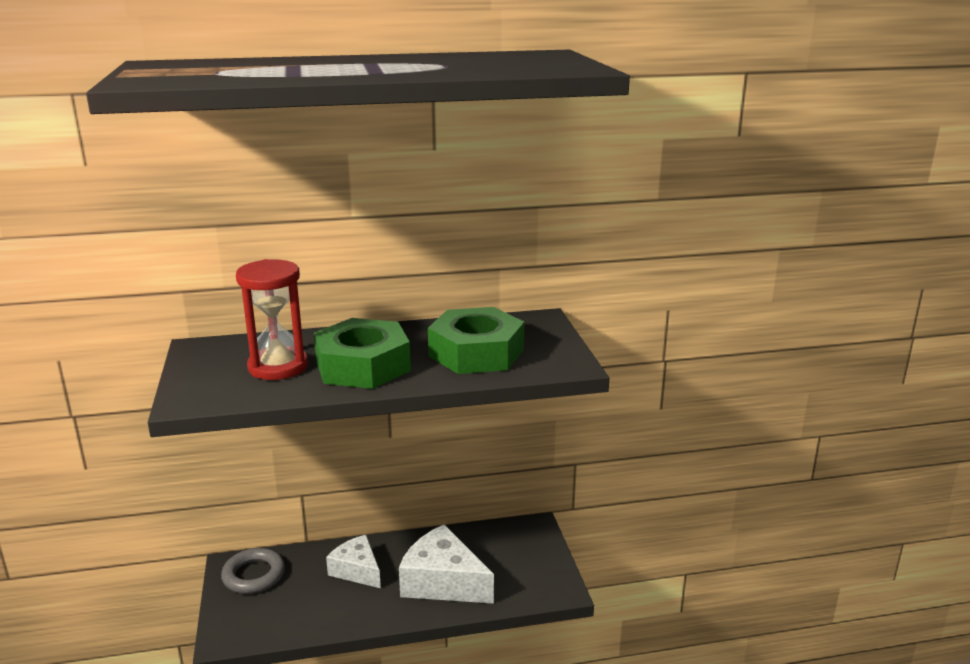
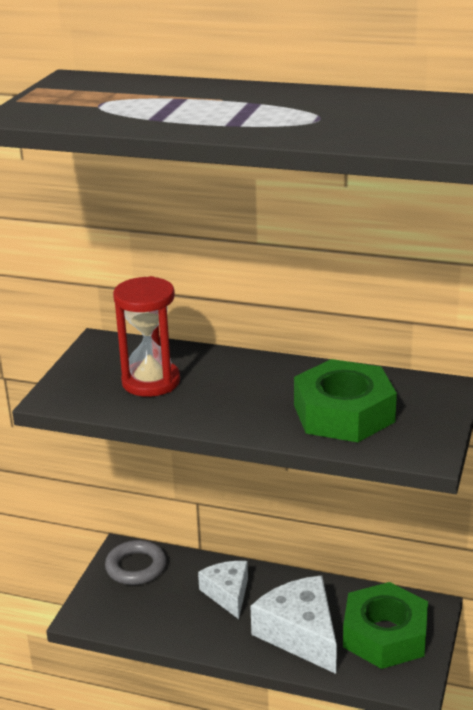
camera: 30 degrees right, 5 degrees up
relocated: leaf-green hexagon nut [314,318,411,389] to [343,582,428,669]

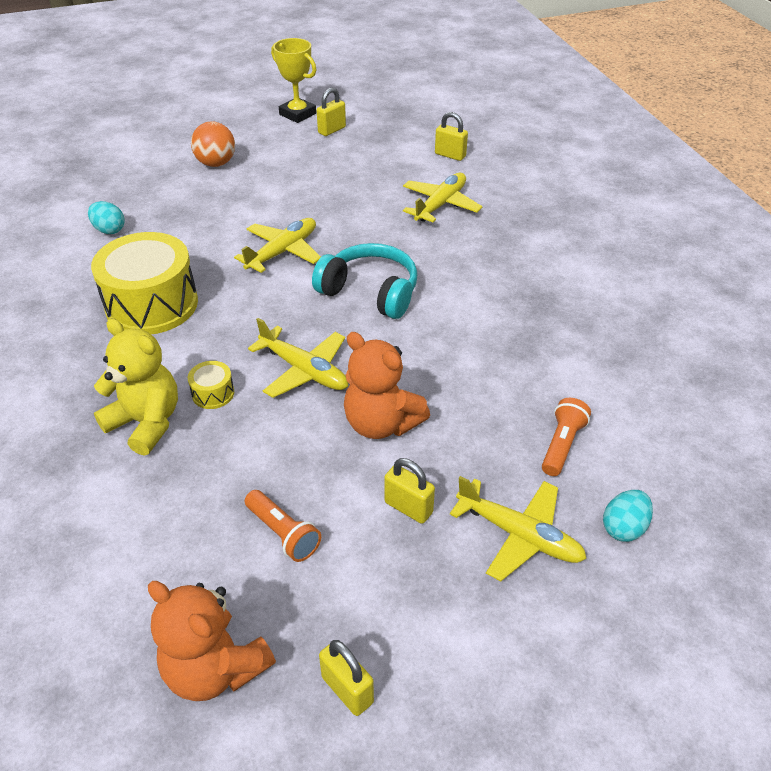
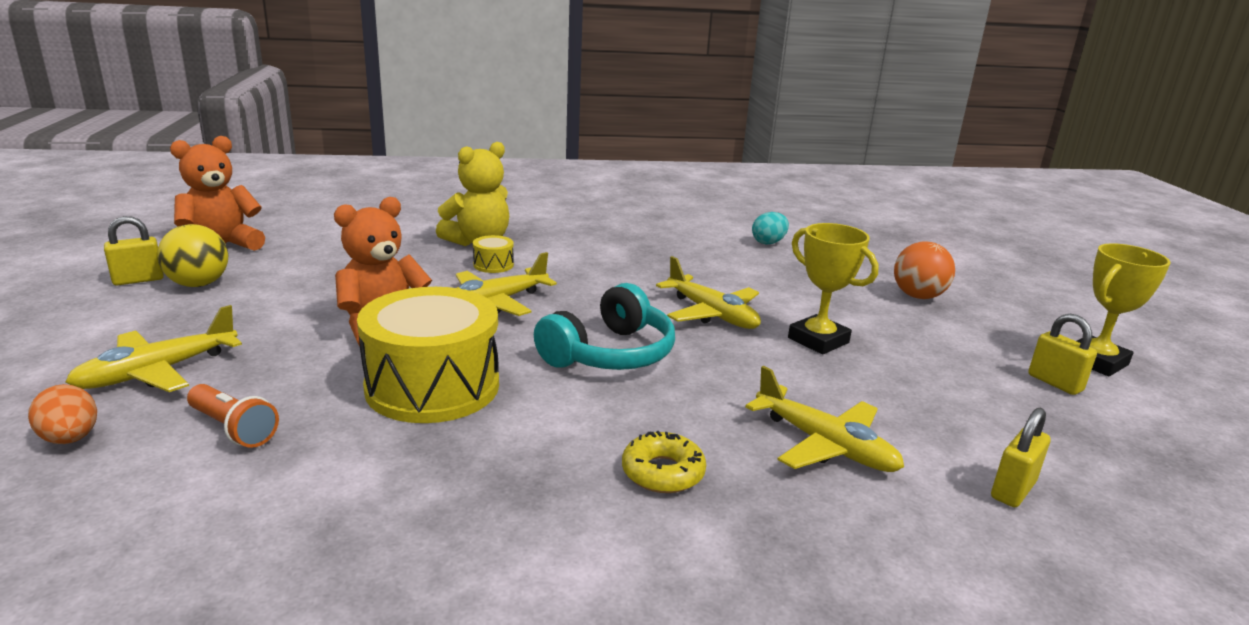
camera: 100 degrees right, 20 degrees down
missing: bright yellow padlock [384,458,435,524]; bright orange flashlight [245,490,321,562]
appeared: bright yellow trophy [788,223,879,354]; bright yellow sphere [157,224,228,287]; bright yellow donut [622,431,706,493]
relocated: bright yellow drum [91,232,198,334] to [357,287,499,423]
colour: aqua egg [603,490,653,542] to bright orange egg [28,384,97,444]

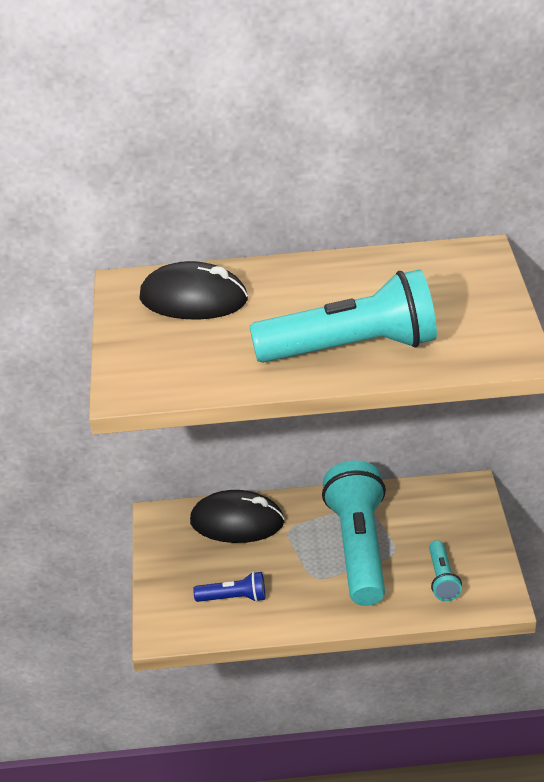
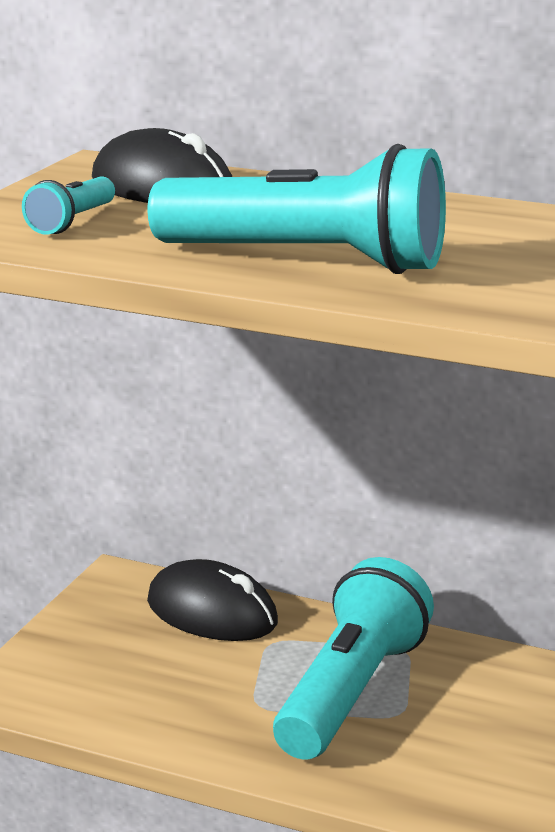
camera: 25 degrees right, 15 degrees down
missing: cobalt flashlight [193,571,265,602]
relocated: aqua flashlight [429,540,462,601] to [22,177,115,235]

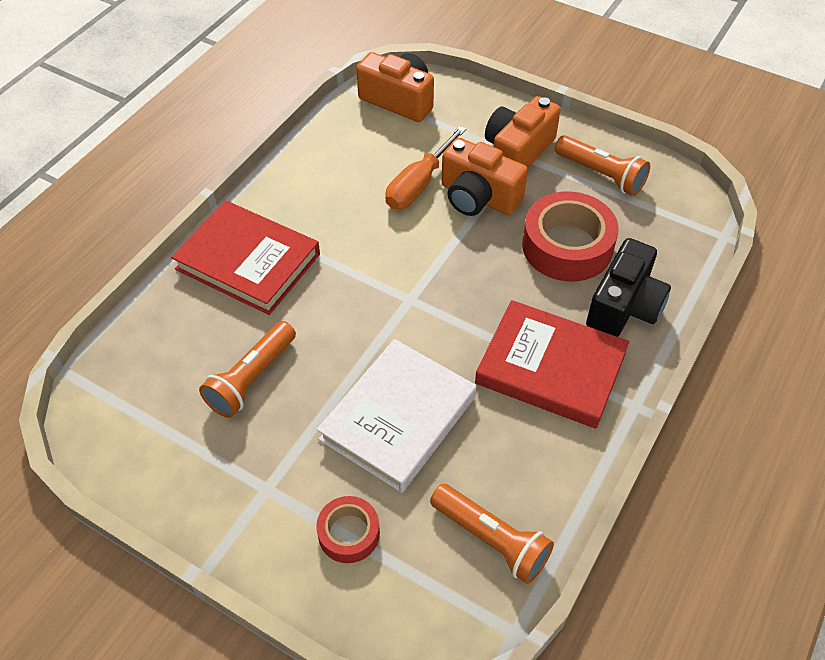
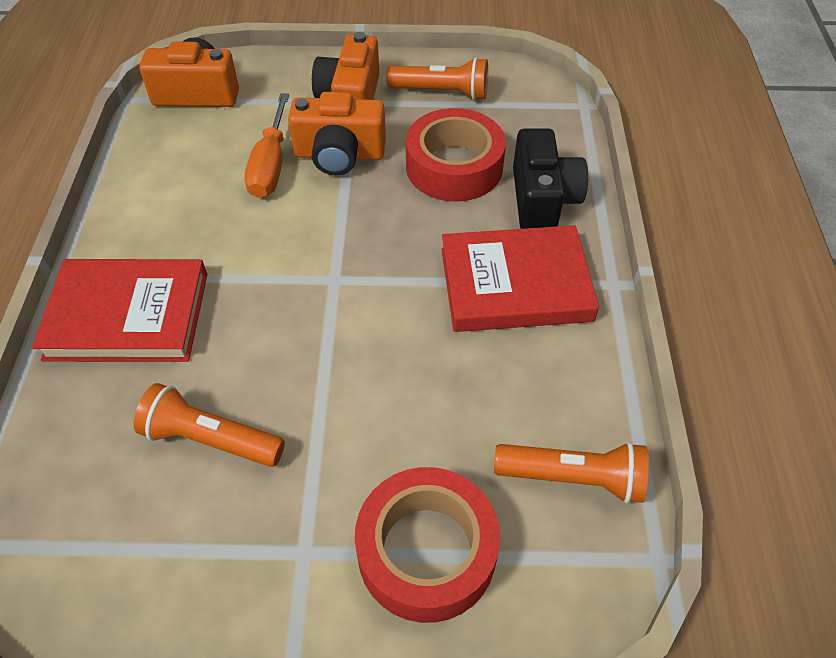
camera: 30 degrees left, 0 degrees up
missing: white book [317,339,476,493]
spun: bright orange flashlight [199,321,296,418] = [134,383,285,467] 105 degrees clockwise
size: crimson roll of tape [316,496,380,563] = [355,467,500,623] x1.83

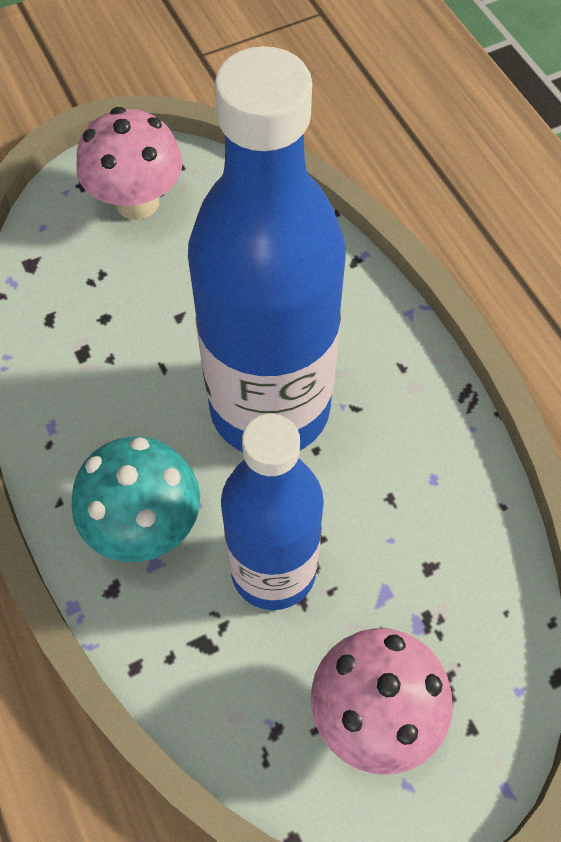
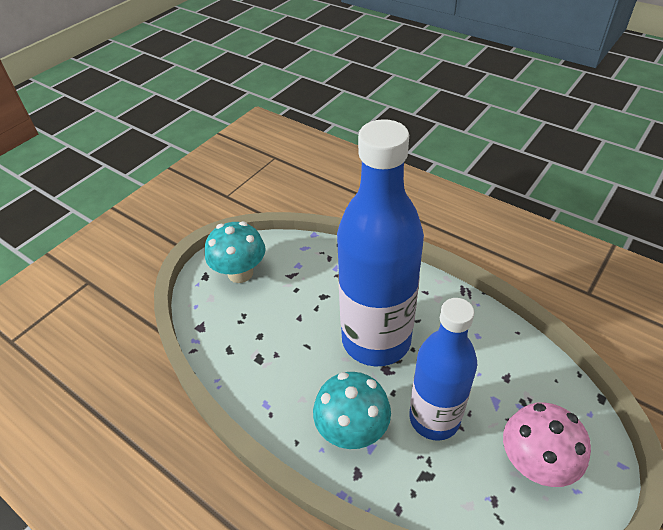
camera: 25 degrees left, 15 degrees down
colour: rose-pink toadstool [76,107,183,220] to aqua toadstool [205,221,266,283]

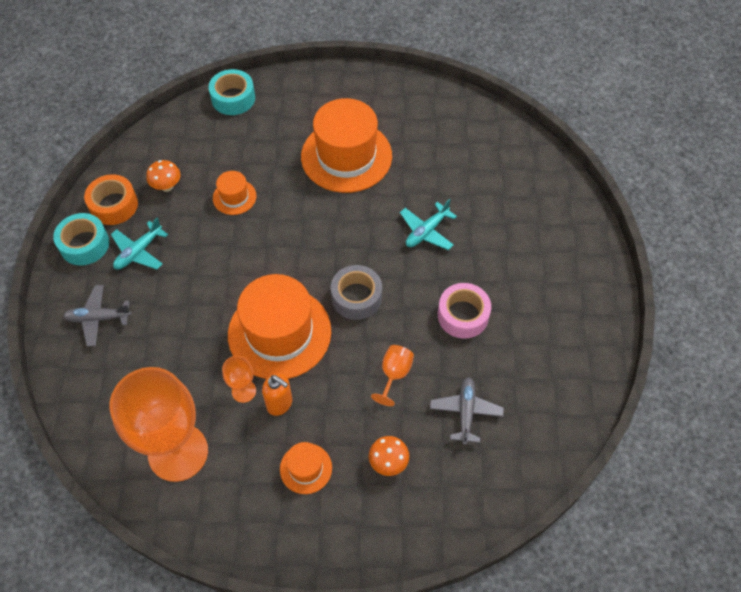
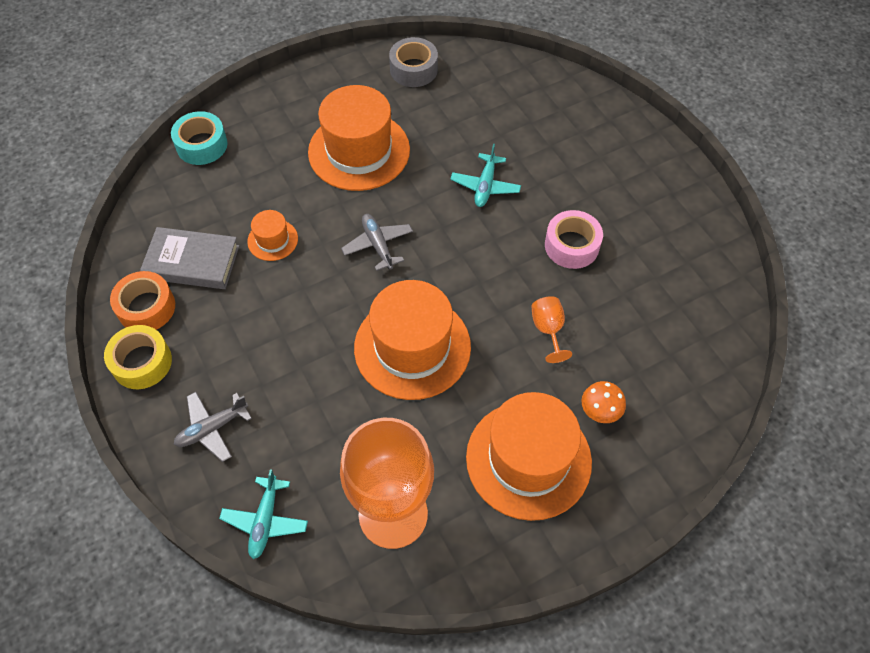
camera: 30 degrees left, 0 degrees up
missing: bright orange goblet [222,355,256,403]; bright orange soap dispenser [262,373,292,416]
relocated: aqua plane [111,218,168,270] to [219,469,308,559]; ash-grey roll of tape [331,265,382,320] to [389,37,438,87]; ash-grey plane [430,377,504,445] to [341,214,413,271]
exchanged: bright orange toadstool [146,160,181,192] to ash-grey book [140,227,239,289]
colour: aqua roll of tape [53,213,109,265] to bright yellow roll of tape [104,325,172,389]
size: bright orange hat [280,442,332,494] = [466,392,592,521] x2.15

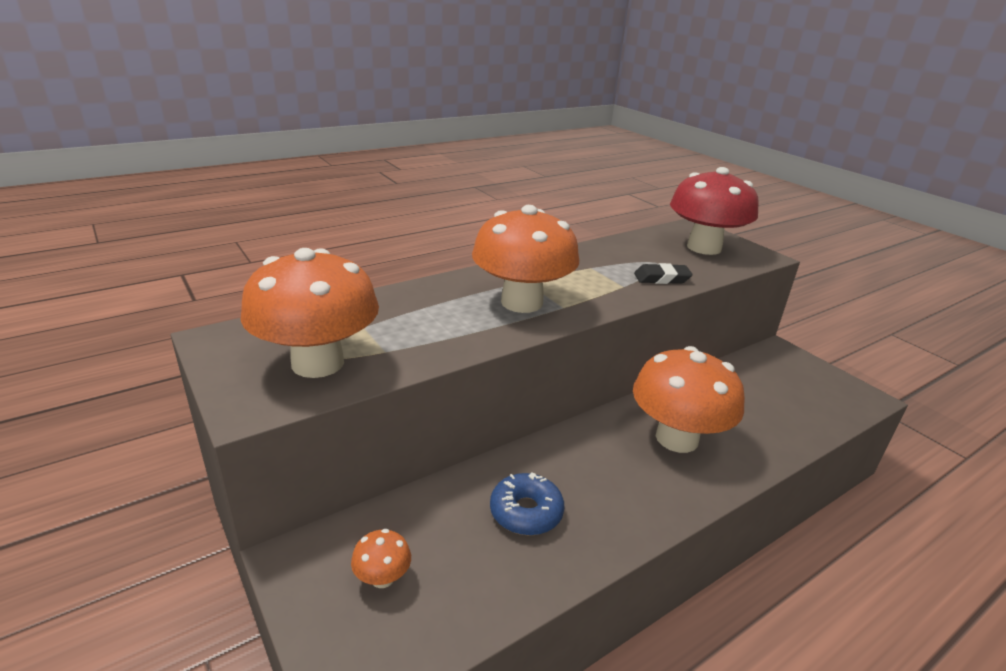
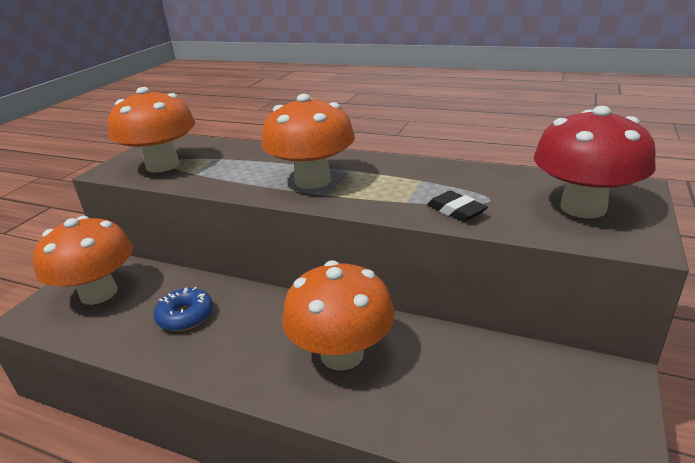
camera: 60 degrees right, 0 degrees up
size: bright orange toadstool [351,529,411,588] = [33,216,133,305] x2.41

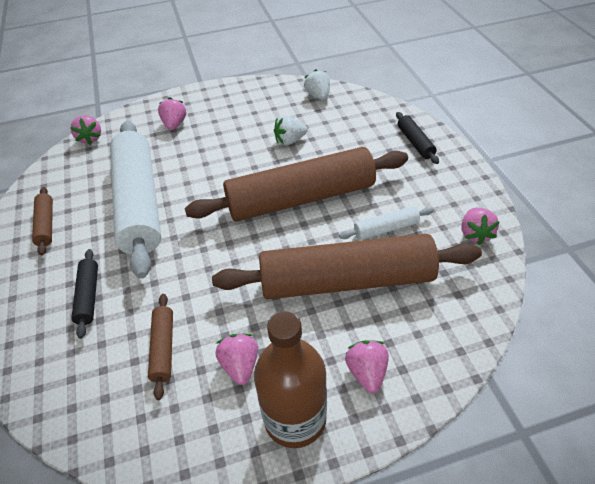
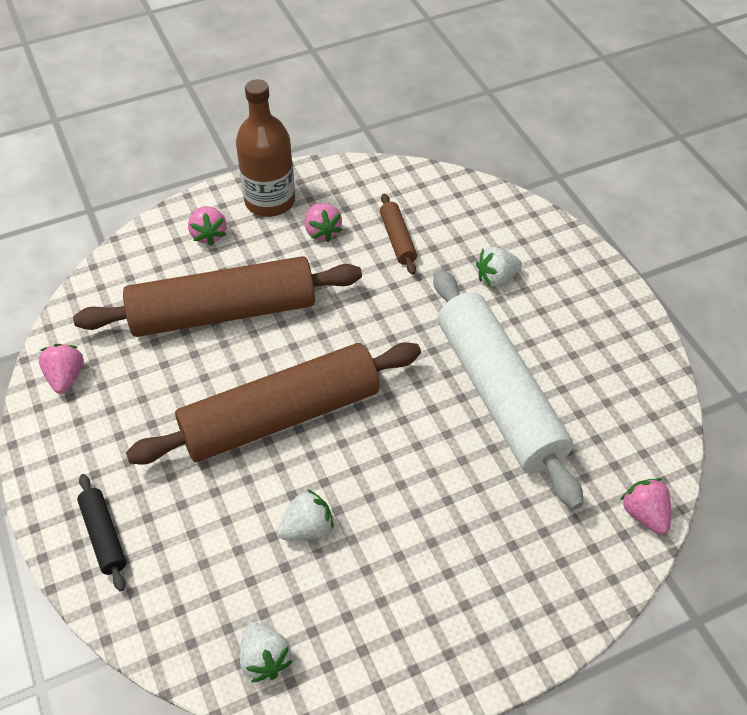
camera: 170 degrees right, 5 degrees up
missing: rose-pink berry [158,97,186,130]; brown dough roller [32,187,53,255]; white dough roller [339,206,433,240]
exchanged: black dough roller [71,249,98,339] to white berry [476,247,522,286]

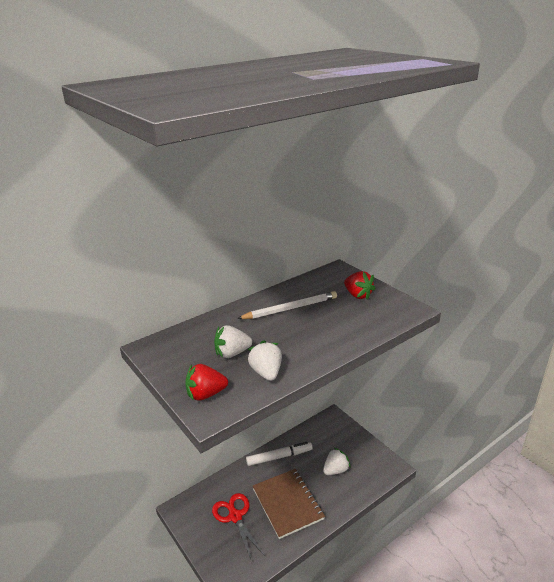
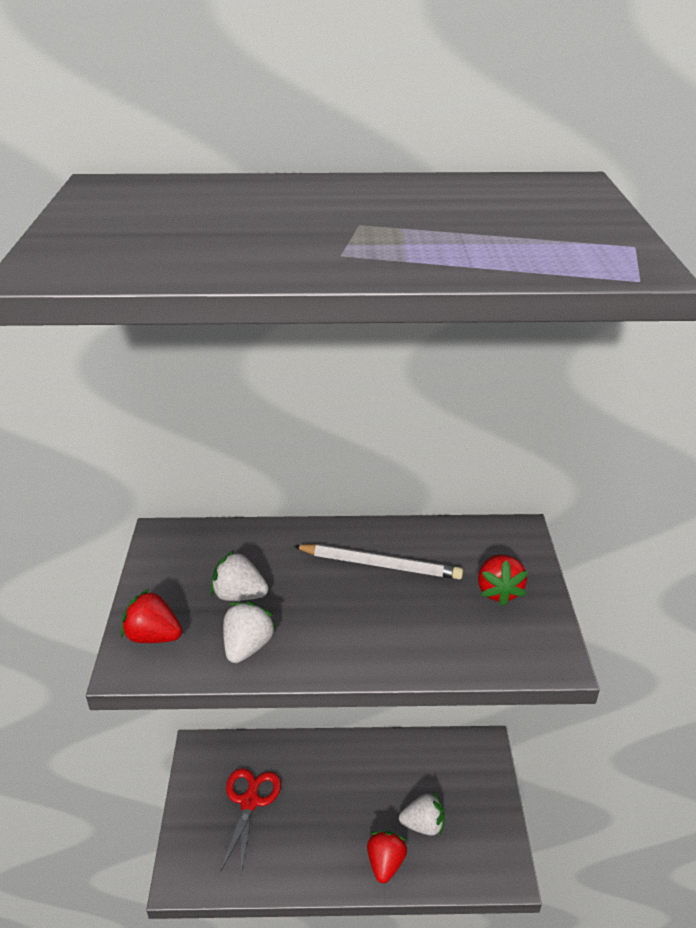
camera: 35 degrees right, 5 degrees up
missing: white marker [246,442,313,466]; brown exercise book [253,469,325,539]
appeared: crimson berry [367,831,407,883]

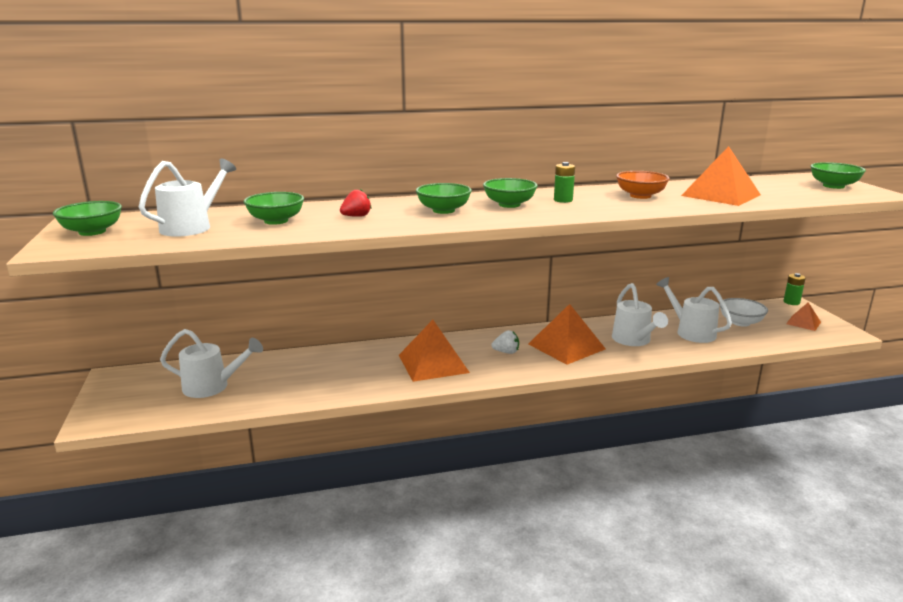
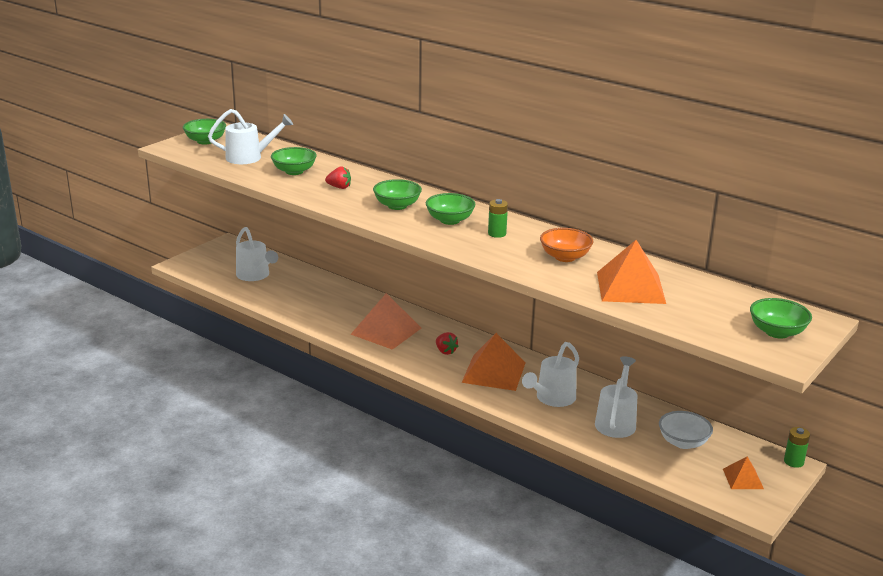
camera: 50 degrees right, 5 degrees up
colour: white berry [491,330,519,354] to crimson berry [436,332,459,355]

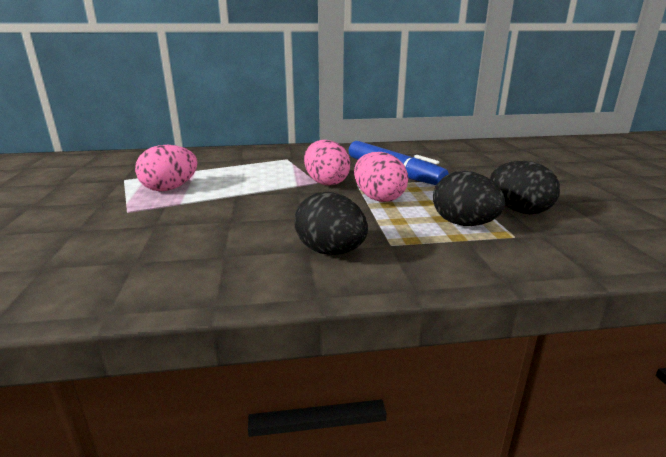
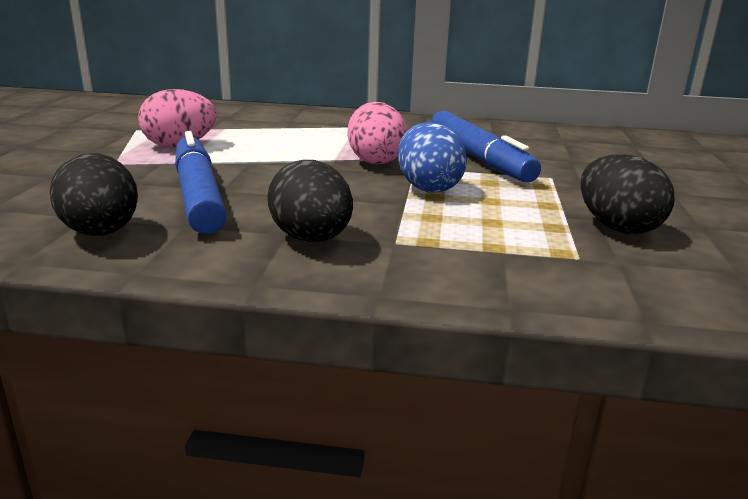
camera: 15 degrees right, 0 degrees up
appeared: cobalt marker [175,131,227,234]
relocated: black egg [433,171,505,226] to [50,153,138,236]
colour: rose-pink egg [354,152,408,202] to cobalt egg [398,122,467,193]

